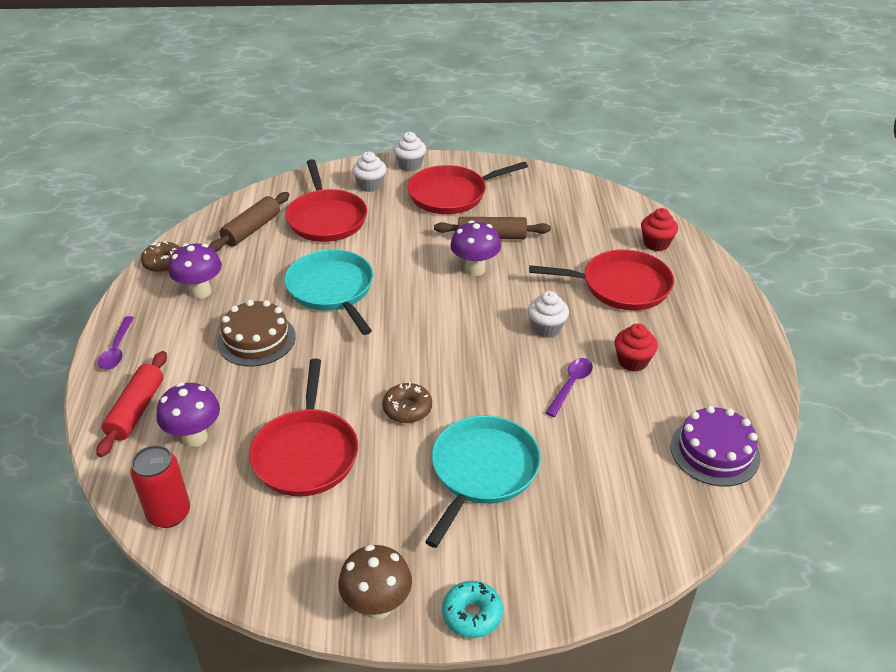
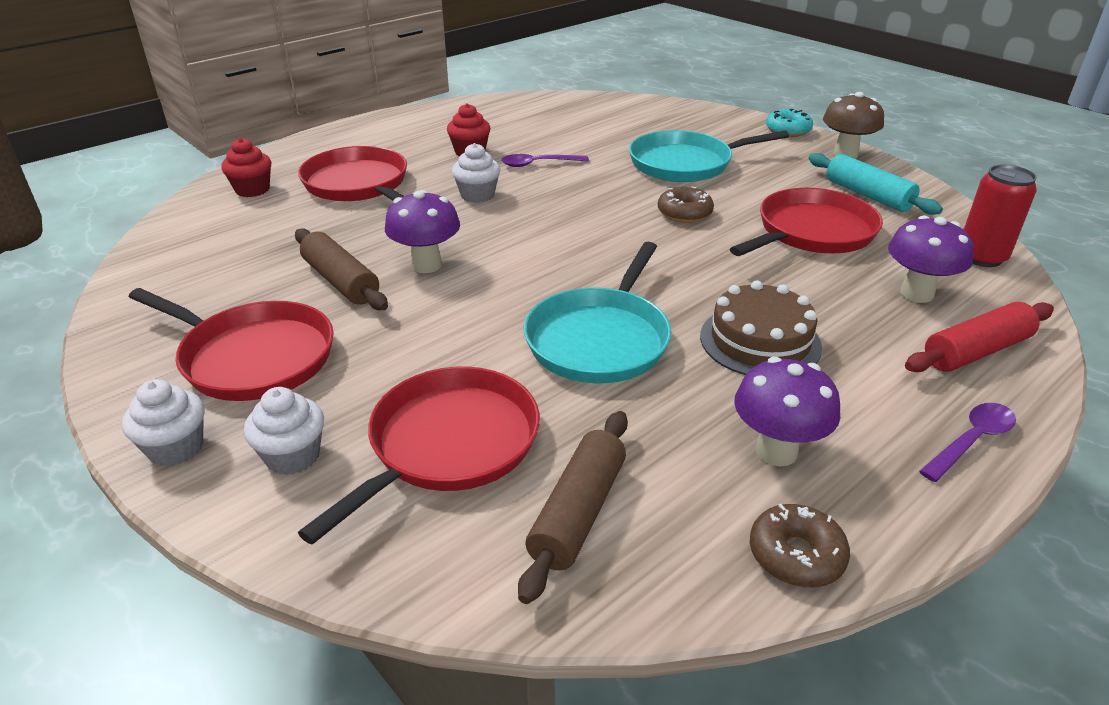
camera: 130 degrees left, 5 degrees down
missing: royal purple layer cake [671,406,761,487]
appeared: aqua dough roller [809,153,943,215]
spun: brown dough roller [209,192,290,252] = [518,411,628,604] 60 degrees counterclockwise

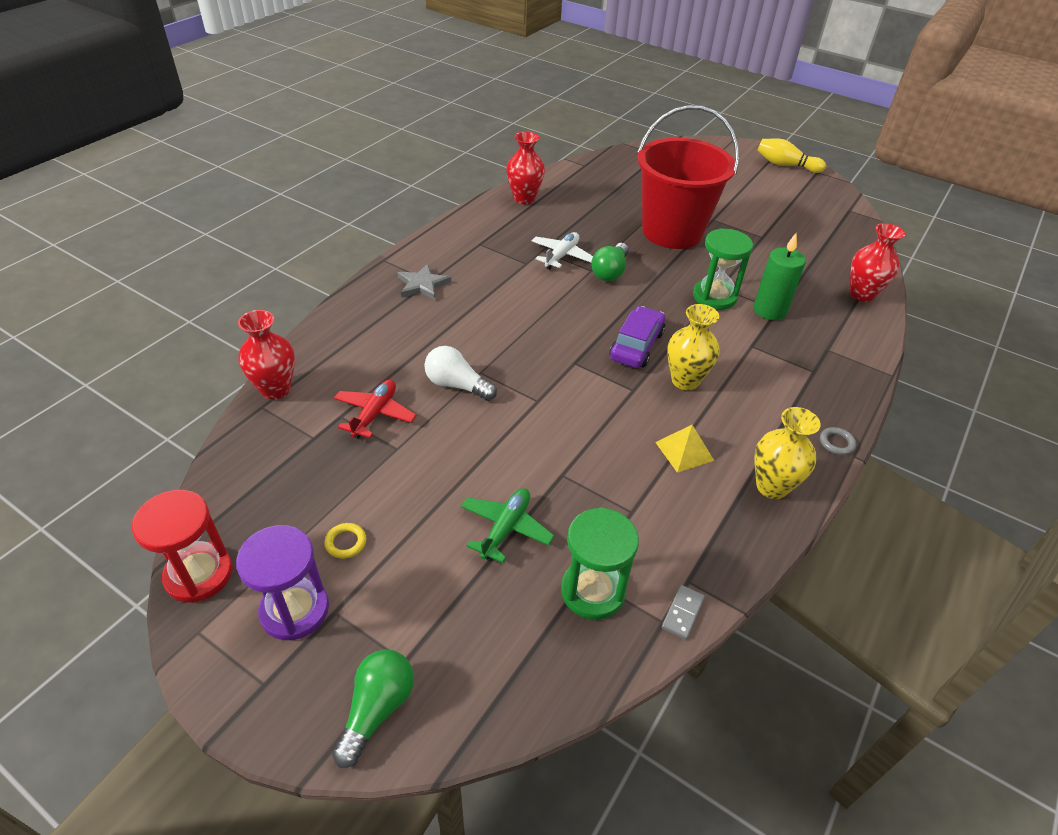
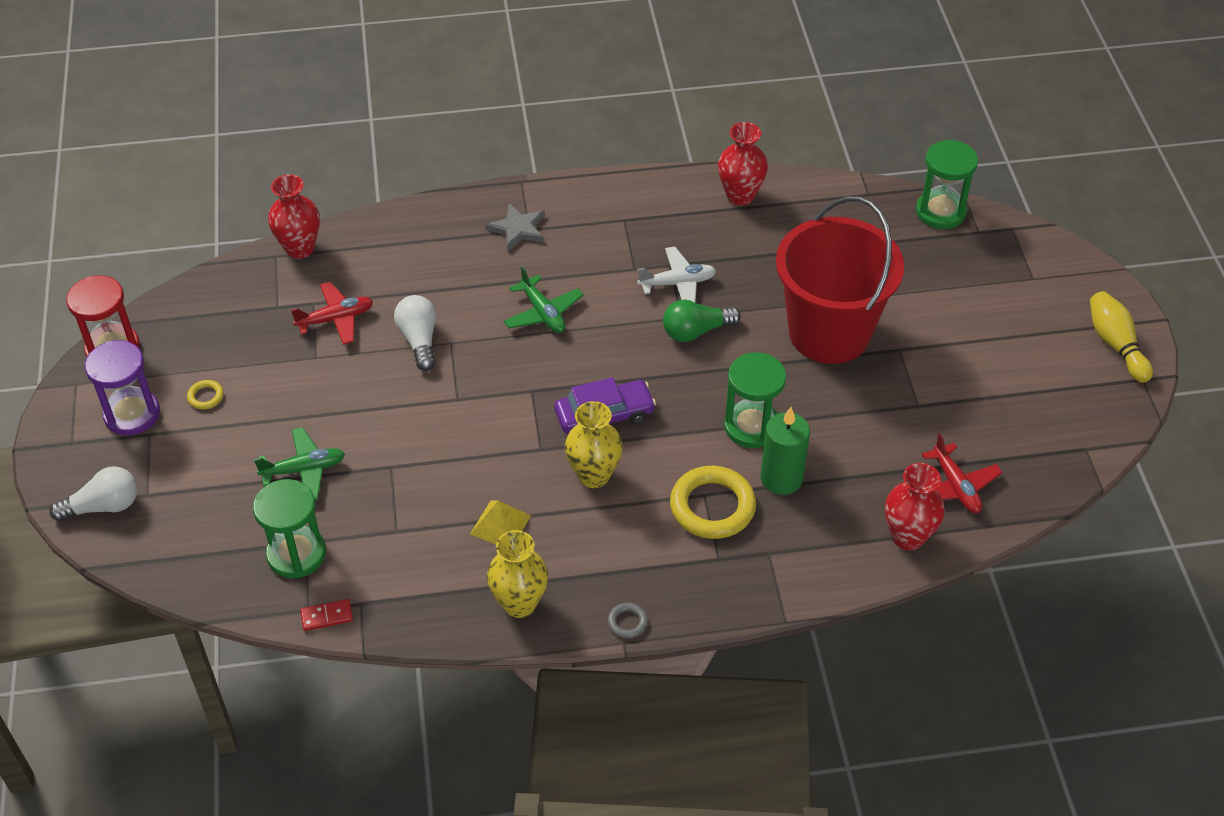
camera: 50 degrees right, 5 degrees up
appeared: leaf-green sand timer [916,140,978,229]; leaf-green plane [504,266,583,333]; crimson plane [921,433,1002,513]; bright yellow hoop [670,466,756,539]
colour: ash-grey domino [662,585,705,640] to crimson domino [300,599,353,631]; leaf-green bulb [332,650,414,768] to white bulb [49,466,137,521]

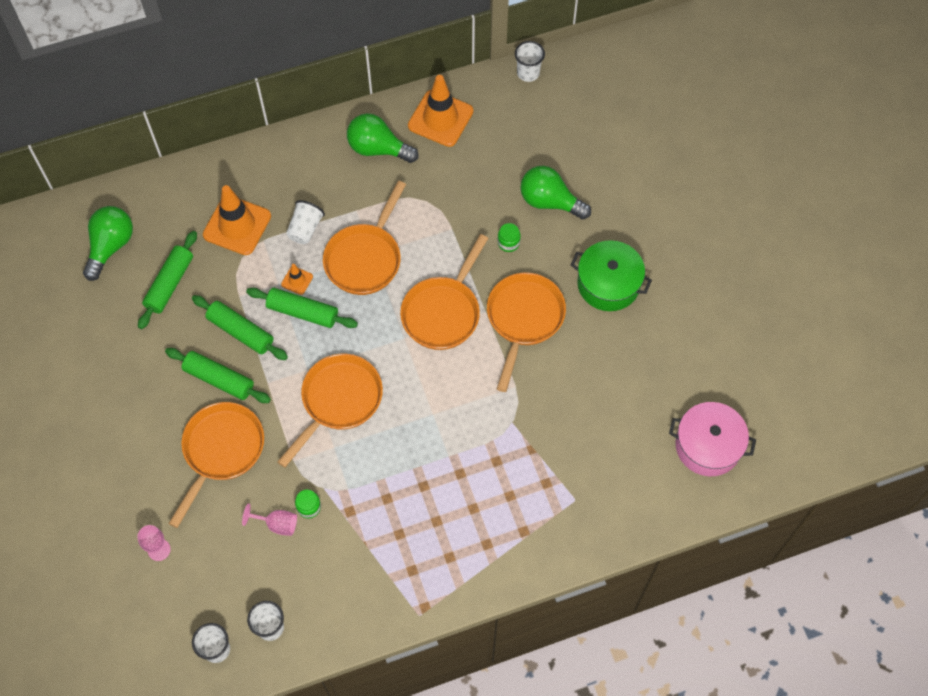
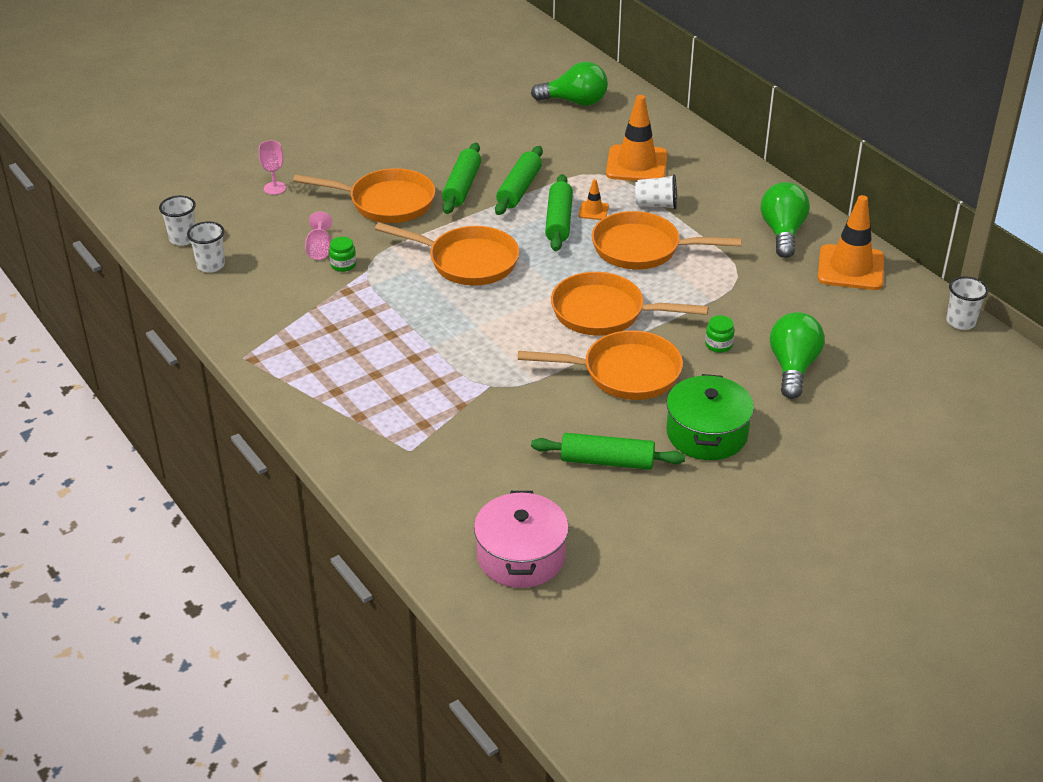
camera: 75 degrees right, 25 degrees down
relocated: leaf-green dough roller [138,231,197,329] to [531,433,685,470]

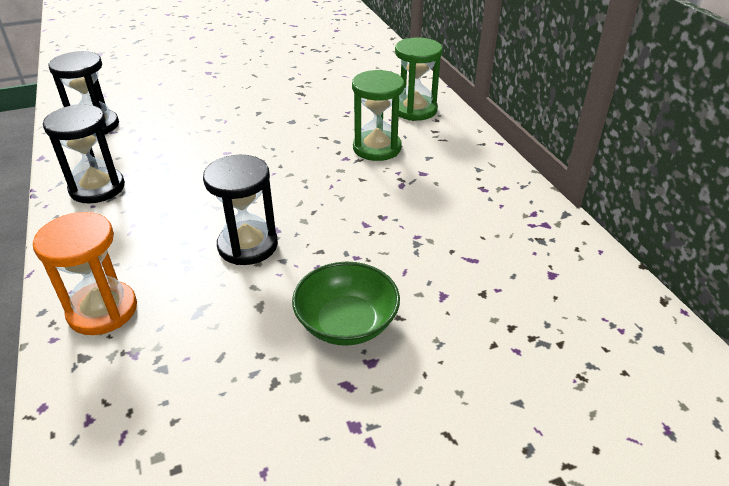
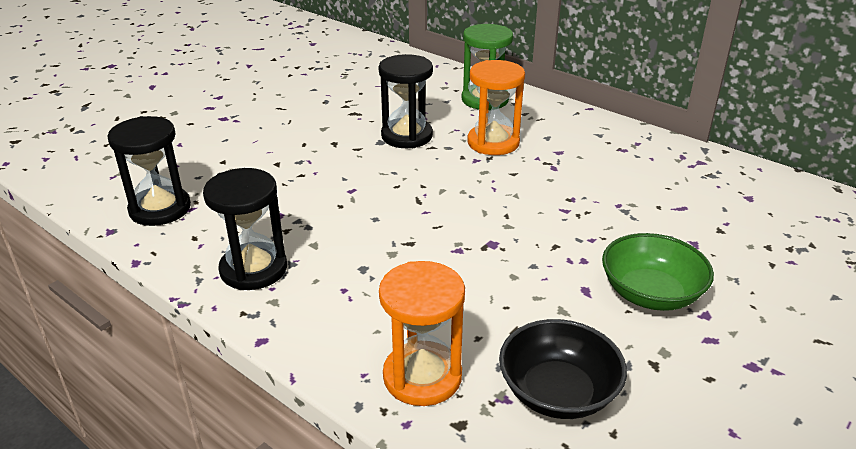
camera: 30 degrees left, 5 degrees down
appeared: black deep dish [499,319,627,419]
relocated: black sand timer [203,155,278,265] to [378,54,433,148]
colour: leaf-green sand timer [352,70,404,161] to bright orange sand timer [467,60,525,155]

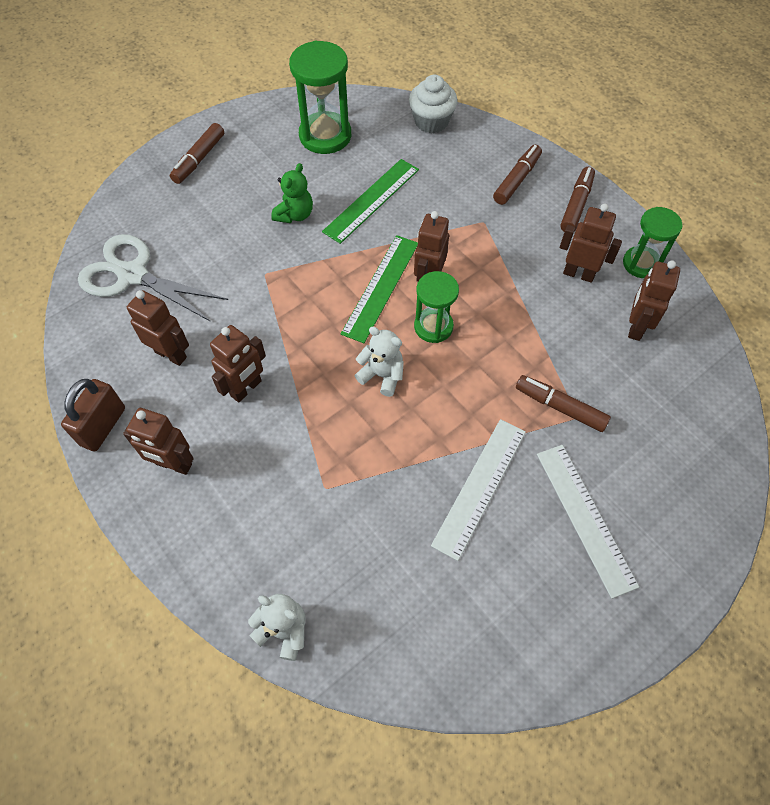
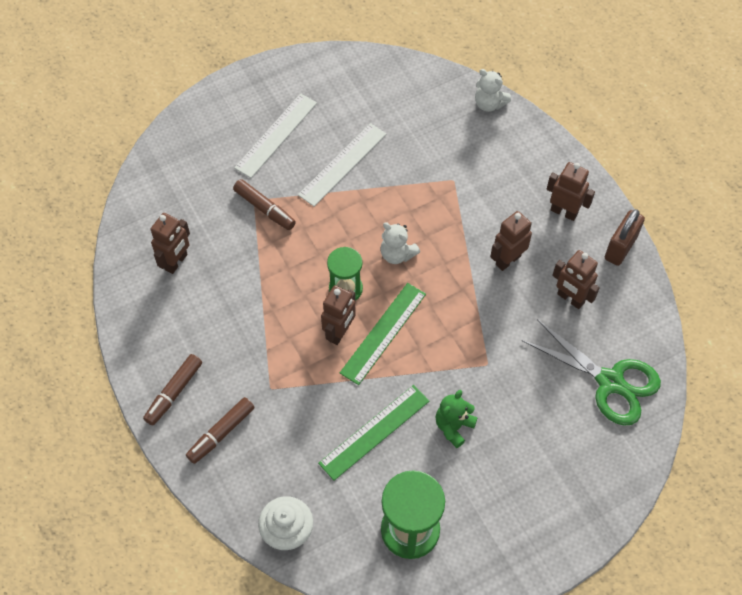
camera: 170 degrees left, 0 degrees up
missing: brown marker [170,123,224,184]; brown robot [560,204,622,283]; leaf-green sand timer [623,207,683,278]
colour: white scissors [78,234,228,322] to leaf-green scissors [522,319,661,426]
spun: white measuring stick [537,445,639,599] = [234,93,317,178] 45 degrees clockwise

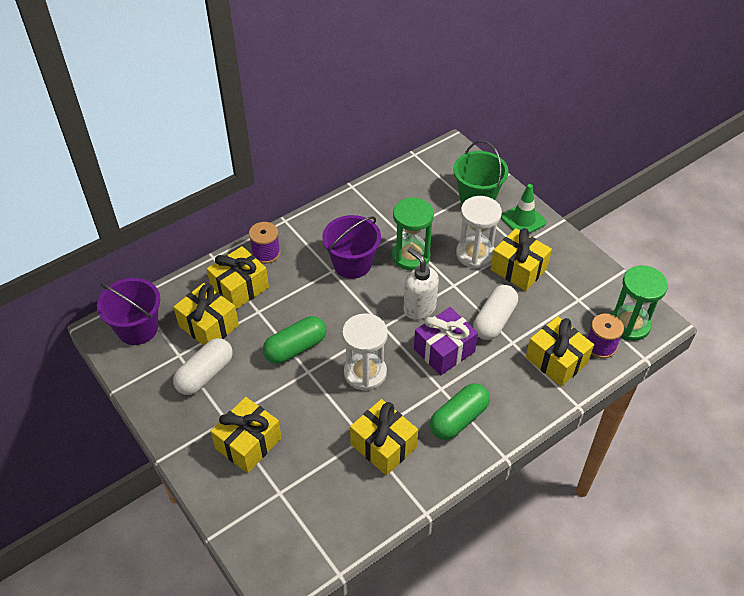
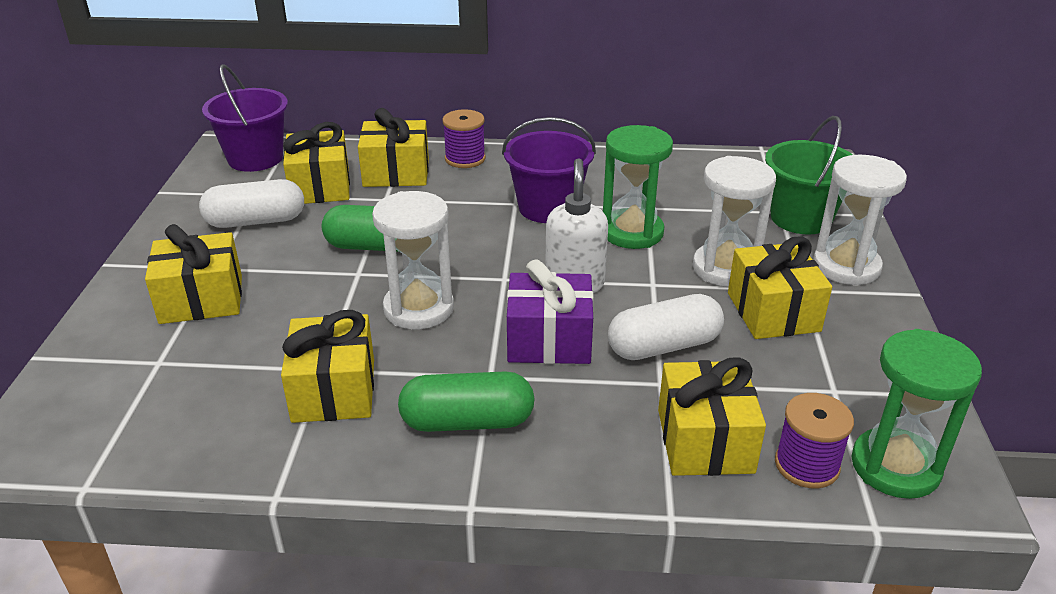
camera: 40 degrees right, 15 degrees down
exchanged: leaf-green road cone [501,184,547,234] to white sand timer [813,155,907,286]

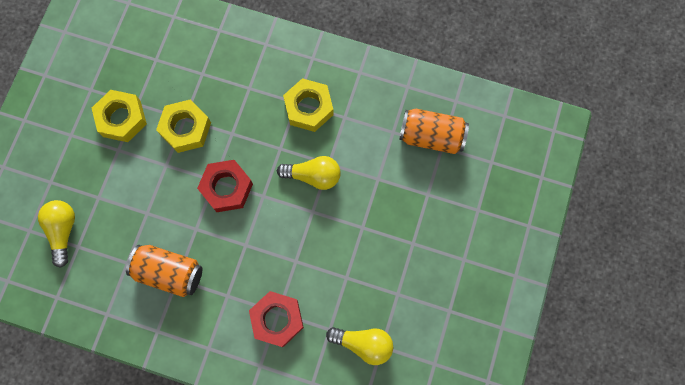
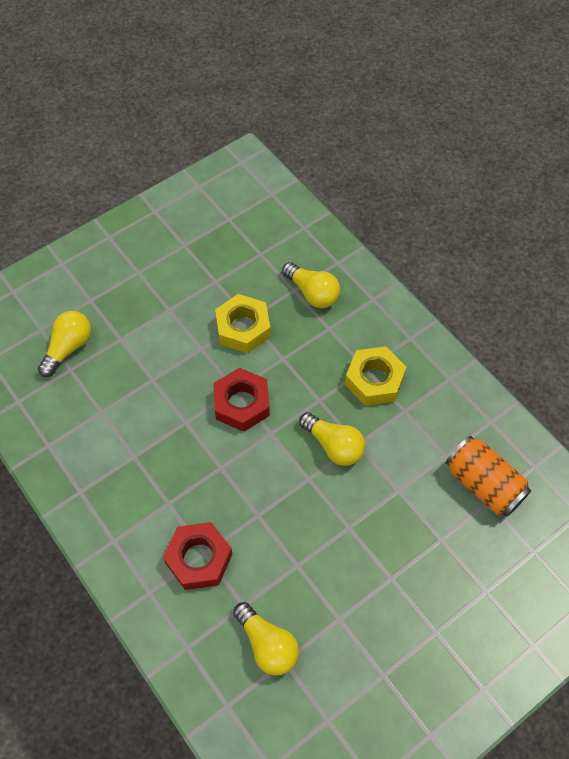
camera: 35 degrees right, 15 degrees down
missing: bright yellow hexagon nut [92,90,147,142]; bright orange tin [126,245,203,297]
appeared: bright yellow bulb [282,262,340,308]

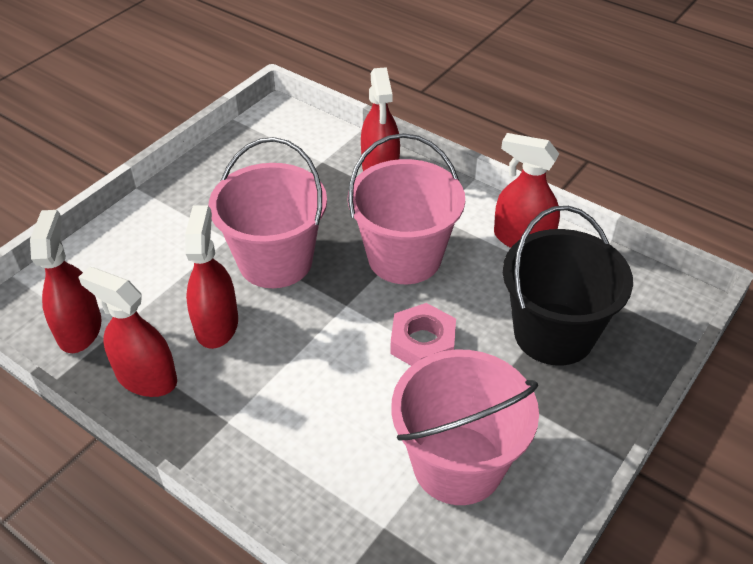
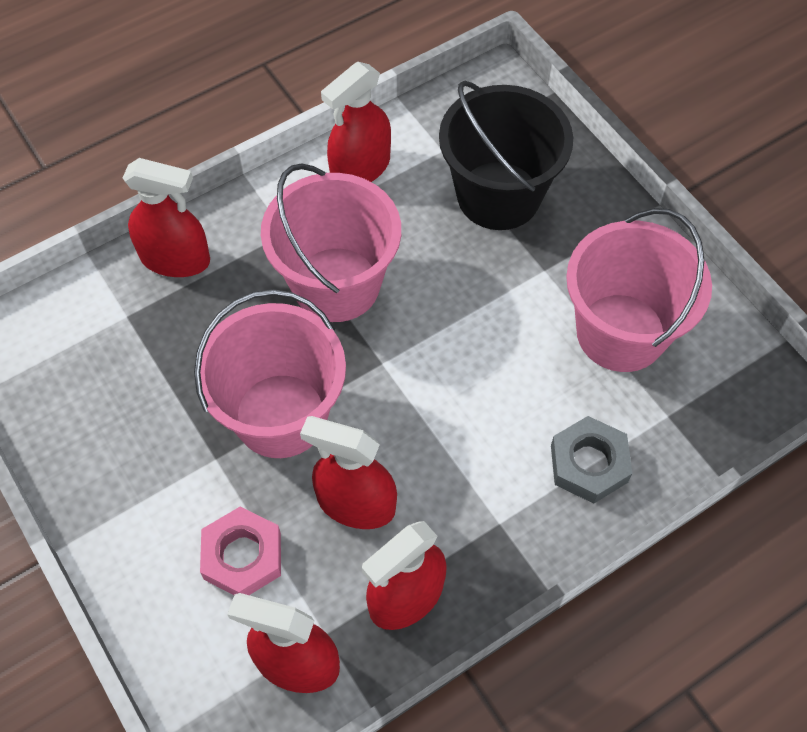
camera: 70 degrees left, 15 degrees up
appeared: ash-grey hexagon nut [551,416,632,504]
relocated: rose-pink hexagon nut [391,303,456,366] to [200,506,281,595]

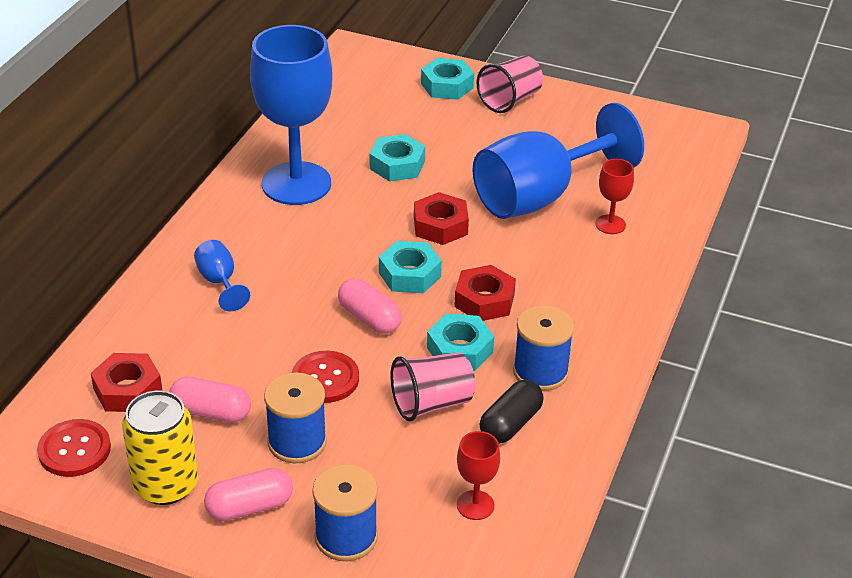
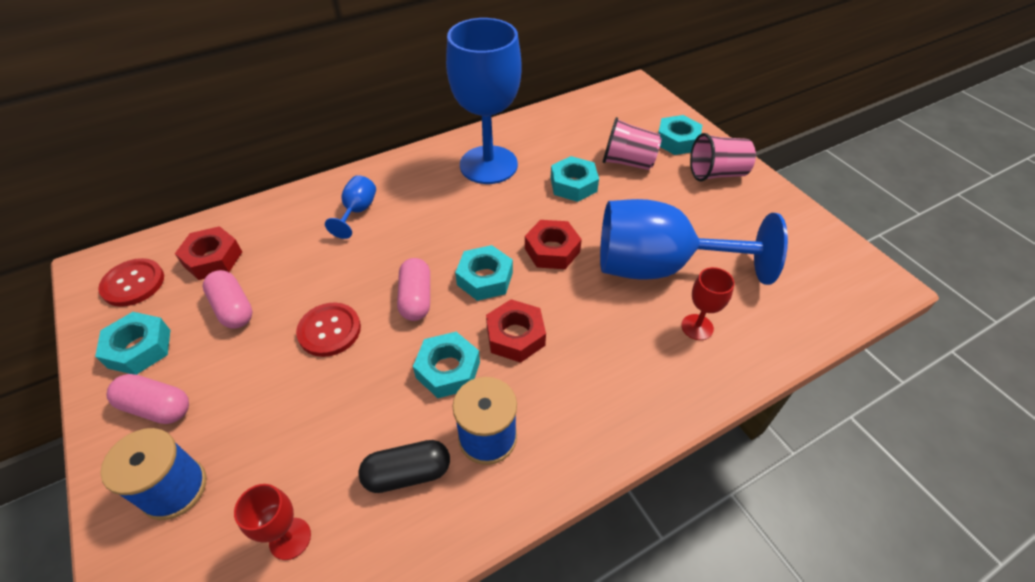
camera: 40 degrees right, 10 degrees up
missing: cobalt bobbin [264,372,327,464]
relocated: rose-pink cup [390,352,475,421] to [603,117,662,170]
exchanged: bright yellow tin [122,390,198,505] to aqua hexagon nut [95,312,170,375]

